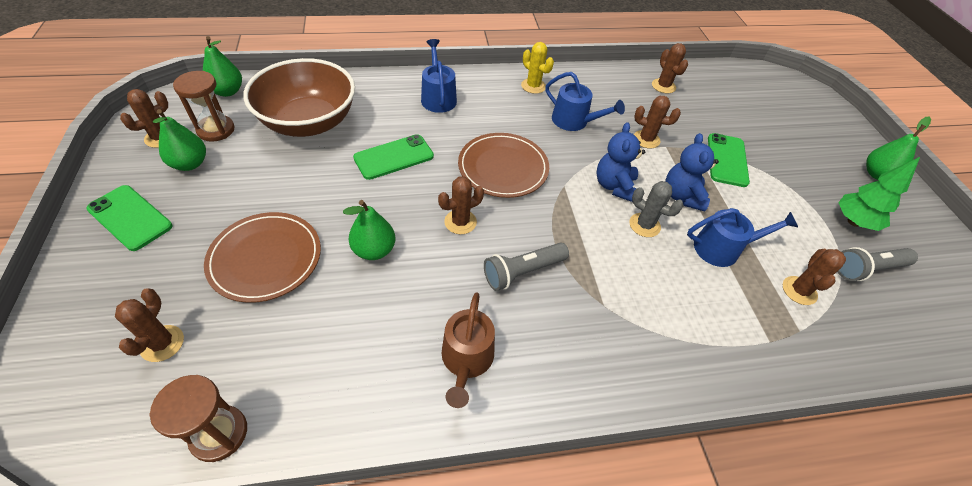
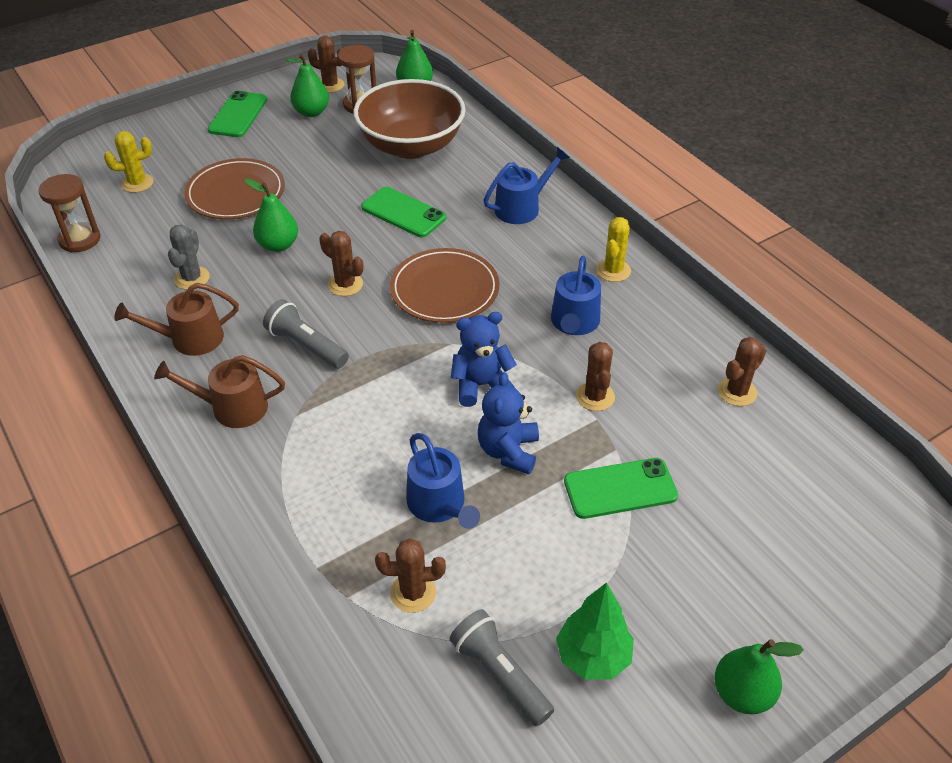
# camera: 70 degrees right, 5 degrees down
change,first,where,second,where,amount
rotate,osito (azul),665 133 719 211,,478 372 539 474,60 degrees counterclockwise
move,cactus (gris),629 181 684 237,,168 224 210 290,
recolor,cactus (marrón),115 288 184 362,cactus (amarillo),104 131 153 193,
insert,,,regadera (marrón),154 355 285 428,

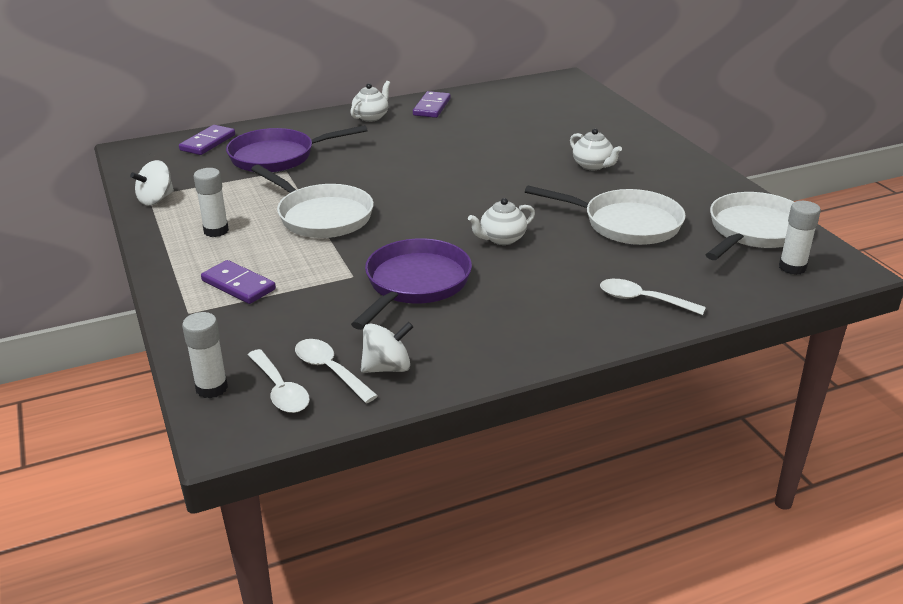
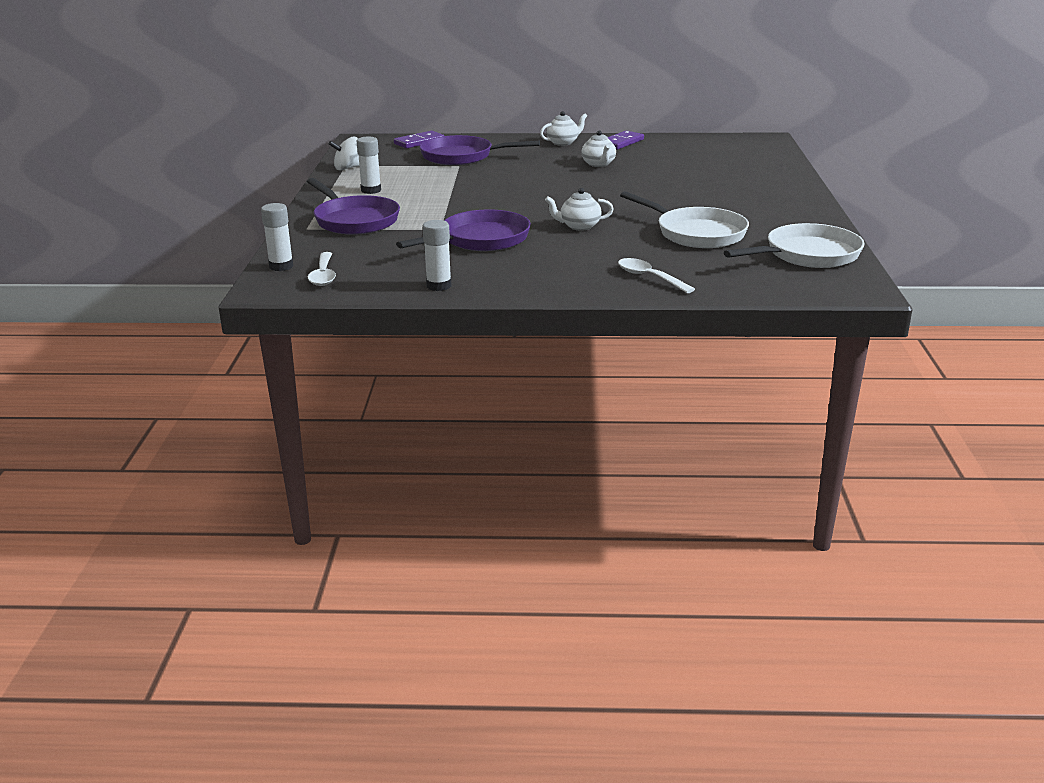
# camera: 25 degrees right, 5 degrees down
change,first,where,second,where,amount
move,tetera (blanco),570 128 622 170,,581 130 616 167,
delete,sartén (blanco),251 165 374 238,,,
move,barra de pegamento (blanco),779 201 821 275,,422 220 452 291,
replace,ficha de dominó (morado),201 260 276 304,sartén (morado),307 178 400 235,
delete,peonza (blanco),361 322 413 373,,,
delete,cuchara (blanco),295 339 378 403,,,

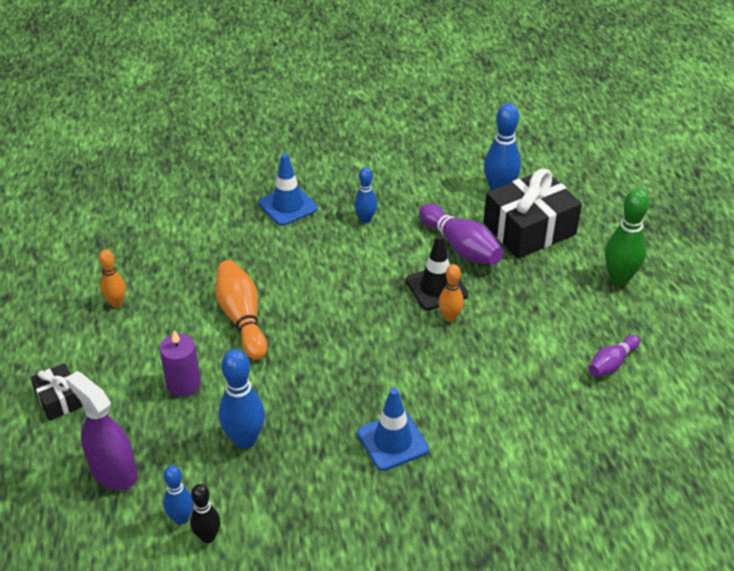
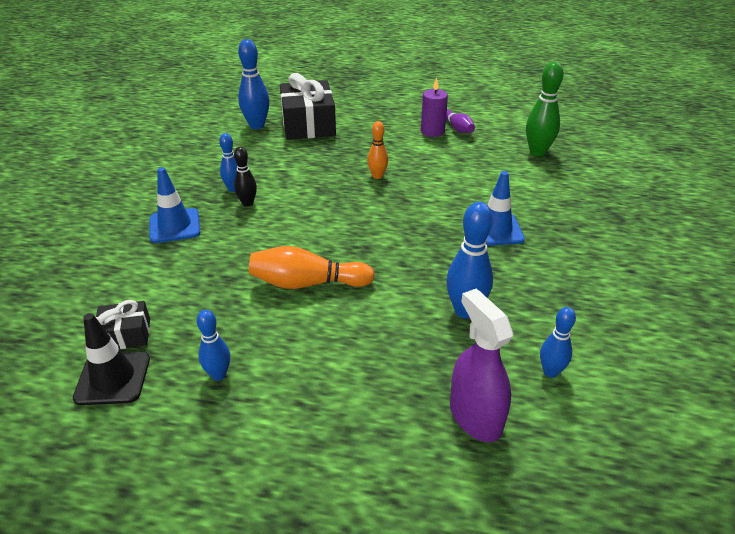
# camera: 70 degrees left, 5 degrees down
change,first,where,second,where,amount
move,bolo (verde),605 189 649 285,,526 62 564 156,
delete,bolo (morado),419 204 504 265,,,
move,cono de tráfico (negro),406 235 468 310,,73 313 150 405,
recolor,bolo (naranja),99 250 126 307,bolo (azul),197 310 230 381,
move,vela (morado),160 330 201 397,,421 78 448 137,
move,regalo (negro),30 363 83 421,,96 300 150 349,
rotate,pulverizador (morado),65 371 137 490,,450 289 513 442,90 degrees clockwise
move,bolo (negro),190 484 221 543,,234 146 257 207,

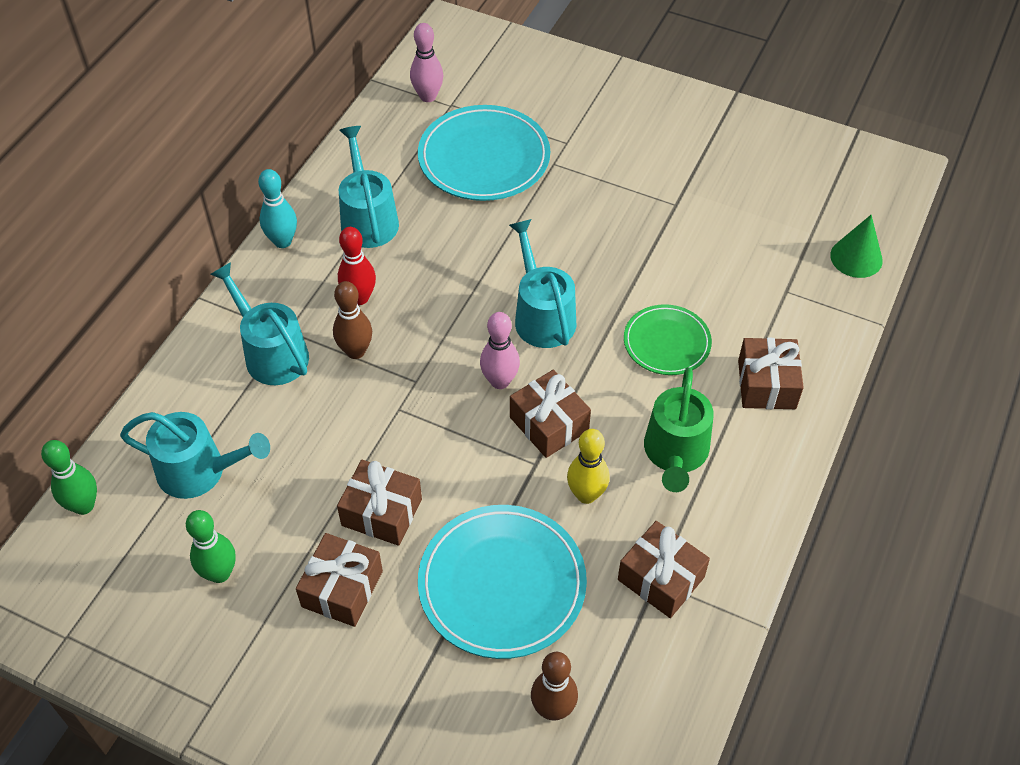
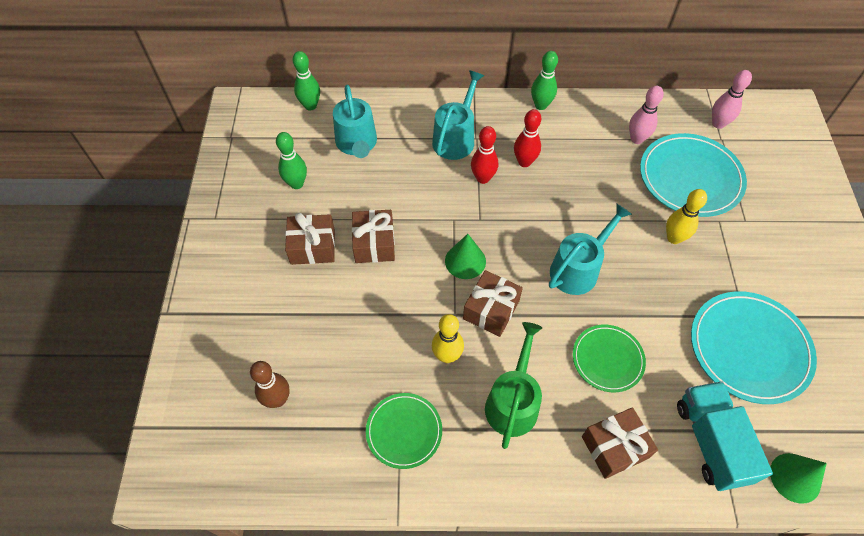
# camera: 65 degrees right, 5 degrees up
change,first,where,second,where,amount
delete,regadera (turquesa),339 126 399 248,,,
recolor,bolo (turquesa),258 169 297 248,bolo (verde),531 51 558 110,
recolor,bolo (marrón),333 281 372 359,bolo (rojo),471 126 498 184,
move,bolo (rosa),480 312 520 389,,629 86 664 144,
rotate,regadera (verde),644 367 714 492,,485 322 542 449,120 degrees clockwise
move,plato (turquesa),418 505 587 659,,691 291 817 404,
replace,regalo (marrón),618 521 710 618,plato (verde),366 393 442 469,
insert,,,bolo (amarillo),666 189 707 244,
insert,,,cono (verde),445 234 486 279,
insert,,,camión (turquesa),677 381 773 491,

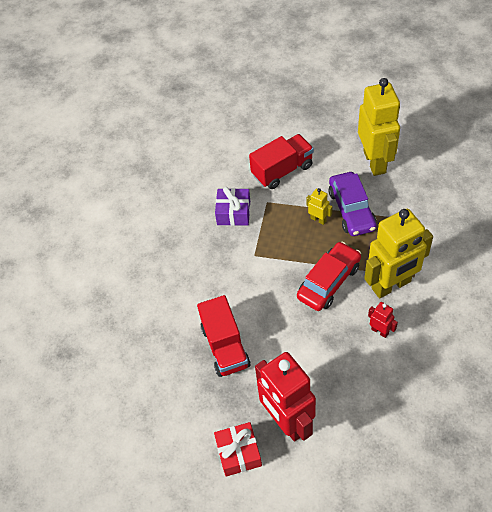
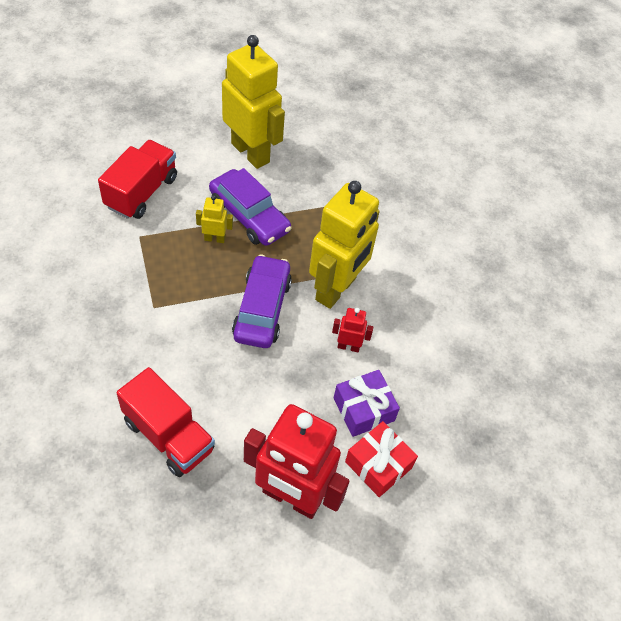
# camera: 40 degrees left, 0 degrees up
change,first,where,second,where,amount
move,regalo (morado),215 187 250 226,,334 370 400 437,
recolor,coche (rojo),297 241 361 311,coche (morado),232 255 292 348,
move,regalo (rojo),214 422 262 477,,345 421 418 497,

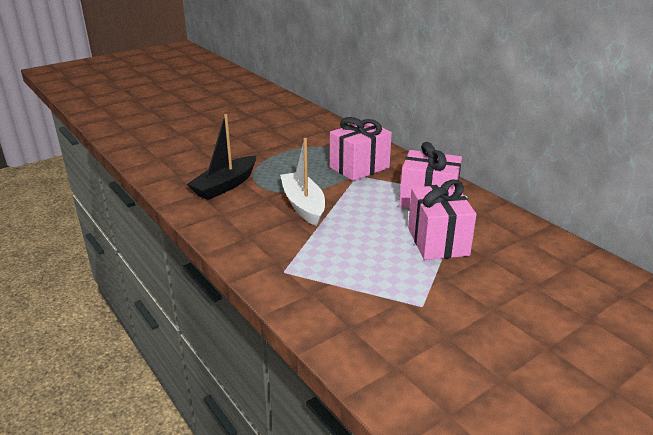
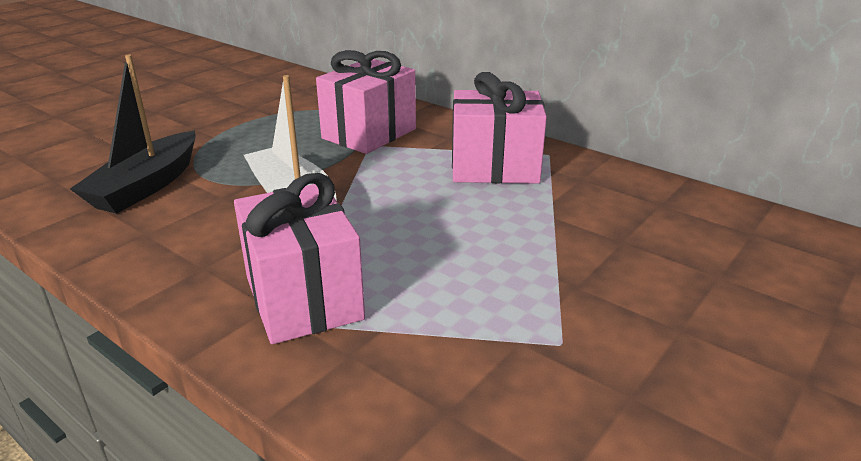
# camera: 15 degrees left, 0 degrees up
change,first,where,second,where,amount
move,regalo (rosa),408 180 477 260,,234 173 365 344,

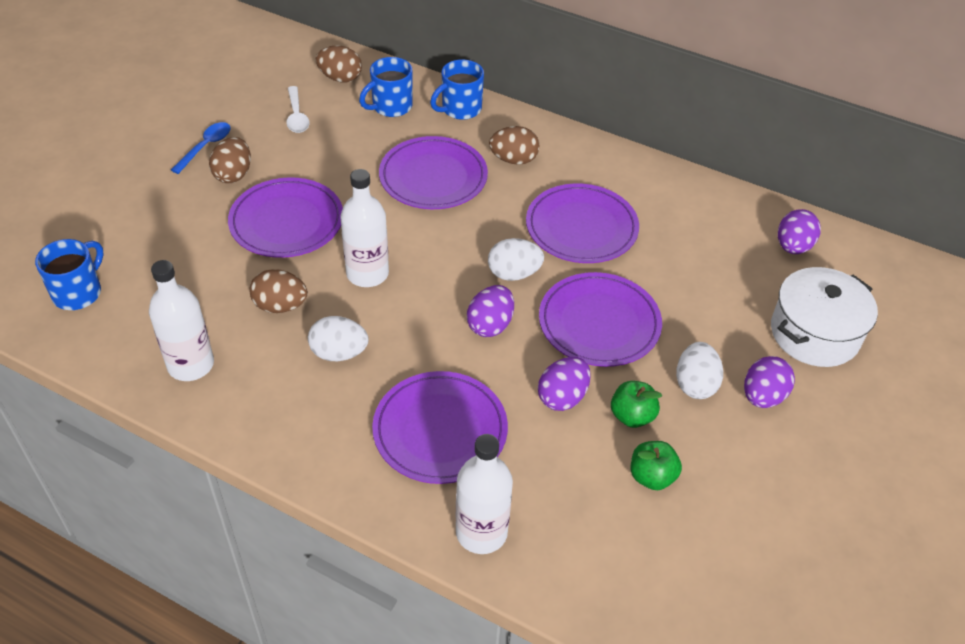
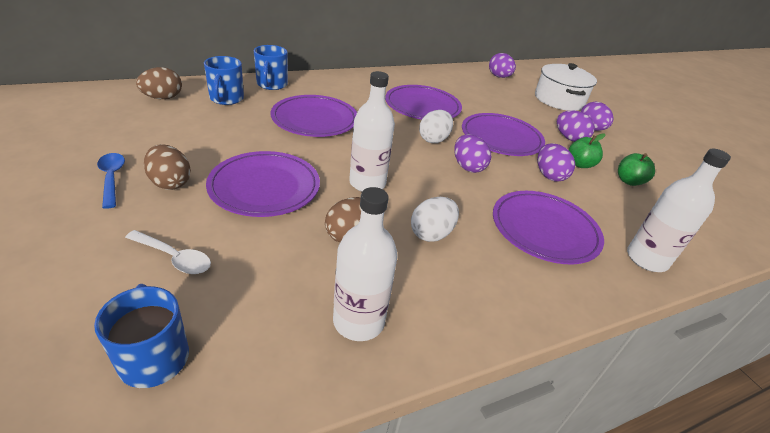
# camera: 55 degrees left, 10 degrees down
change,first,where,second,where,amount
move,cuchara (blanco),286 86 310 133,,125 230 211 274,
delete,huevo (marrón),489 126 539 165,,,
recolor,huevo (blanco),676 342 723 399,huevo (morado),557 110 595 142,

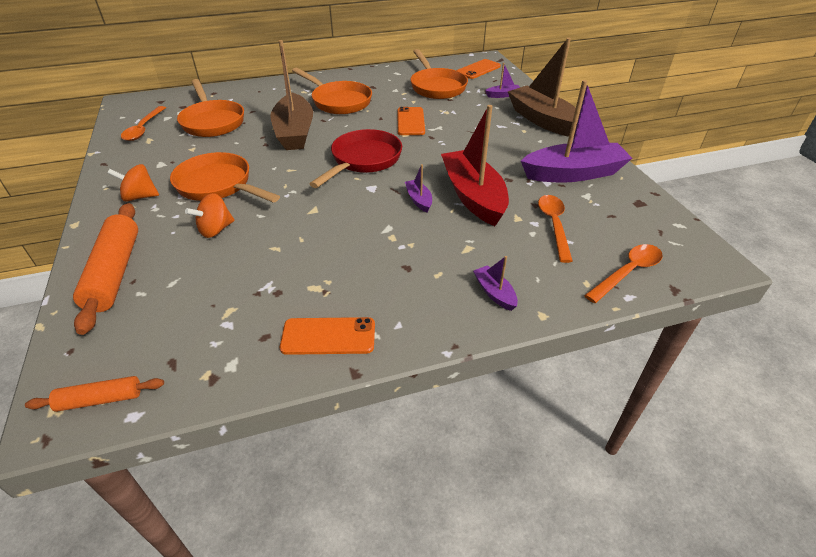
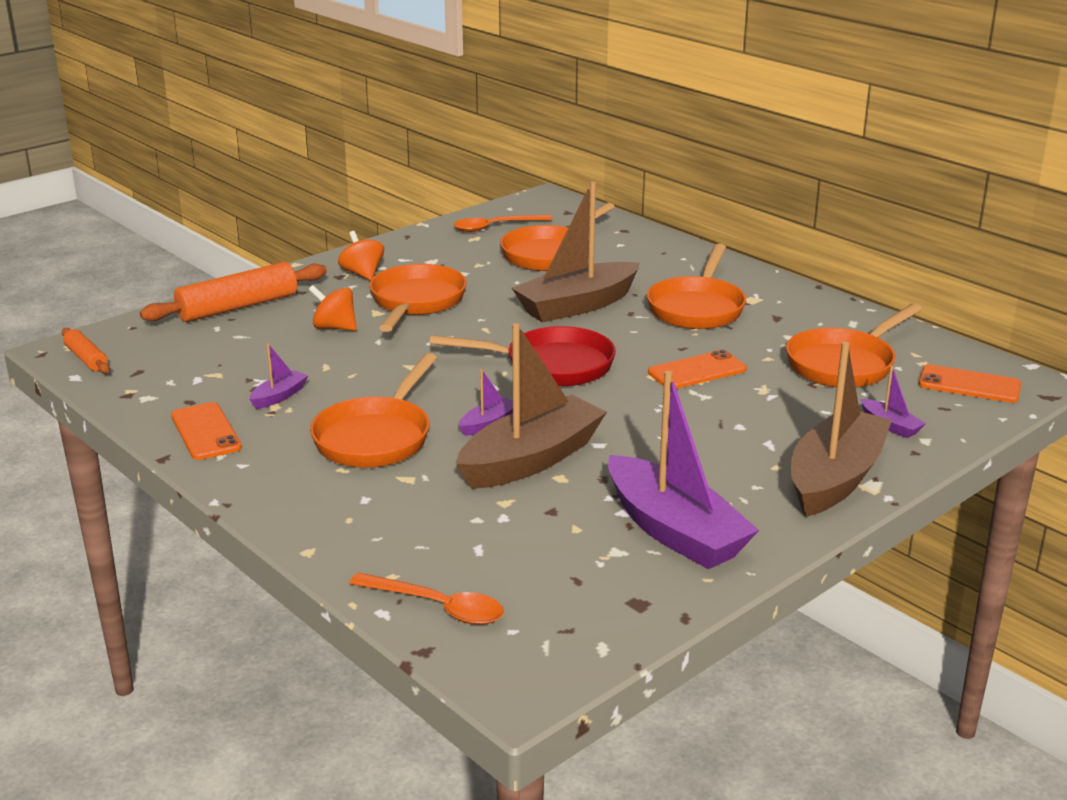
# camera: 65 degrees right, 15 degrees down
change,first,where,second,where,amount
recolor,barco (rojo),441 105 509 226,barco (marrón),456 323 607 489,
delete,cuchara (naranja),538 195 573 263,,,
move,barco (morado),473 256 518 311,,249 344 308 409,
insert,,,sartén (naranja),310 353 437 468,

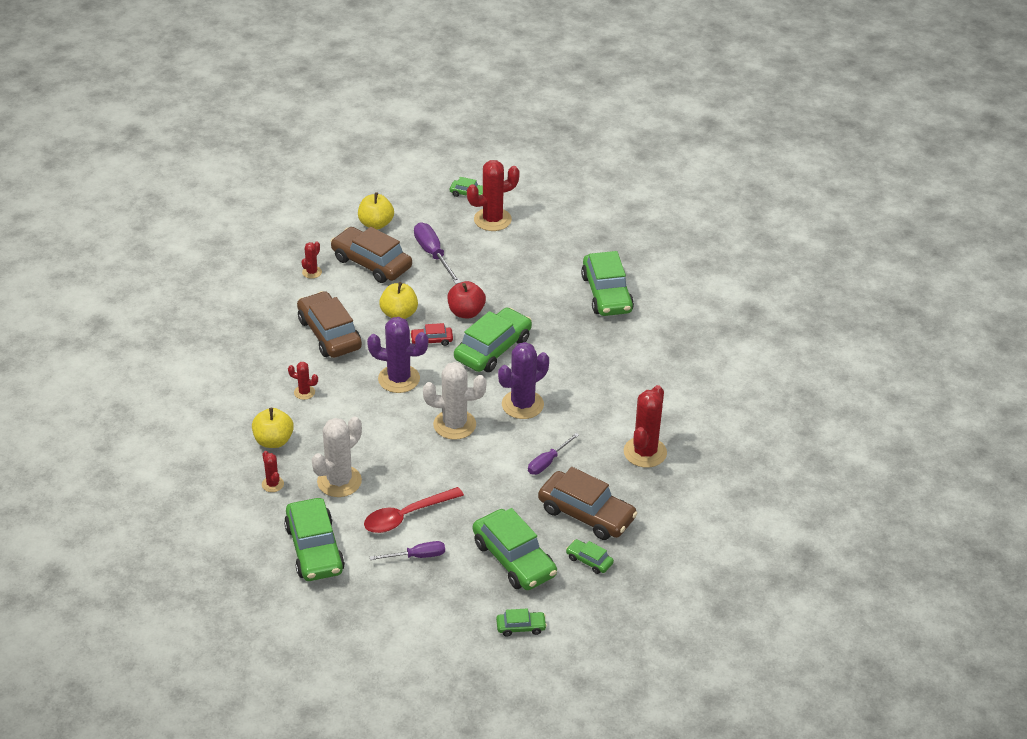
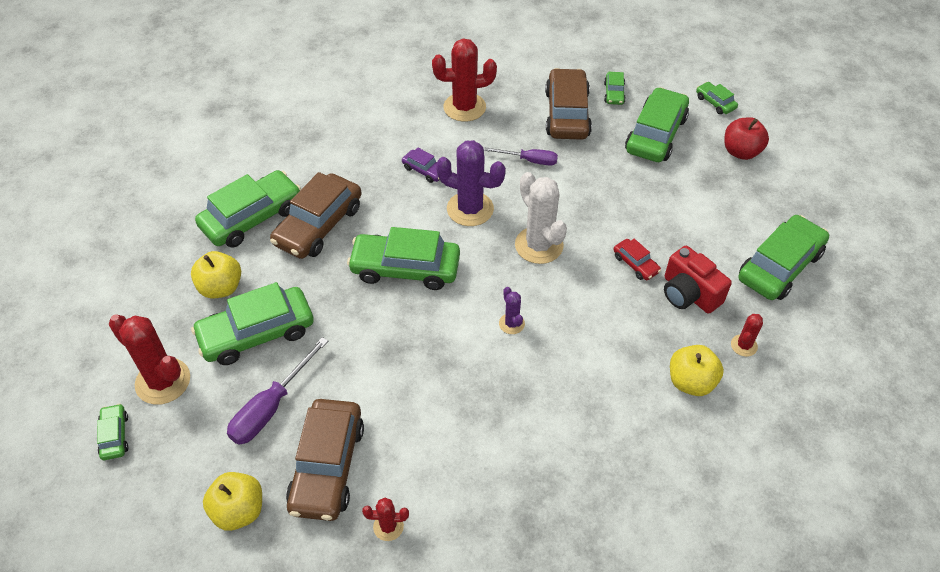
# camera: 120 degrees left, 10 degrees up
change,first,where,second,where,amount
move,manzana (rojo),448 281 486 318,,724 117 769 160,
move,manzana (amarillo),379 282 418 319,,191 251 241 299,
move,coche (marrón),297 291 362 358,,270 172 362 259,
resize,cactus (morado),367 317 428 393,,499 287 525 334,x0.50
move,coche (rojo),410 323 453 346,,613 239 661 280,
delete,cactus (rojo),288 362 318 400,,,
replace,cactus (blanco),312 416 362 497,cámara (rojo),664 246 732 314,
delete,cuchara (rojo),364 487 464 533,,,
delete,destornillador (morado),370 541 445 560,,,
insert,,,coche (morado),402 148 440 183,
insert,,,coche (verde),191 282 314 365,

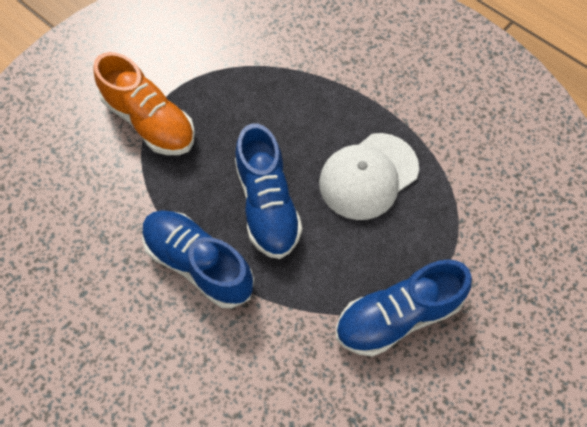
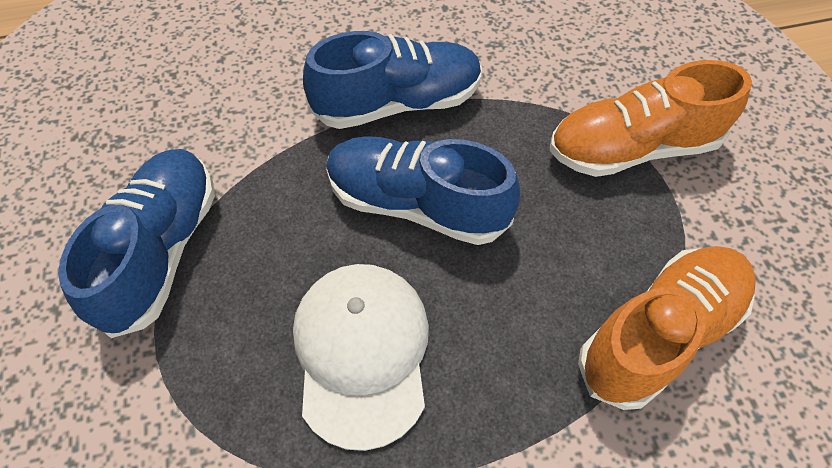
# camera: 125 degrees right, 5 degrees down
change,first,where,second,where,amount
insert,,,zapato (naranja),578 246 756 410,

